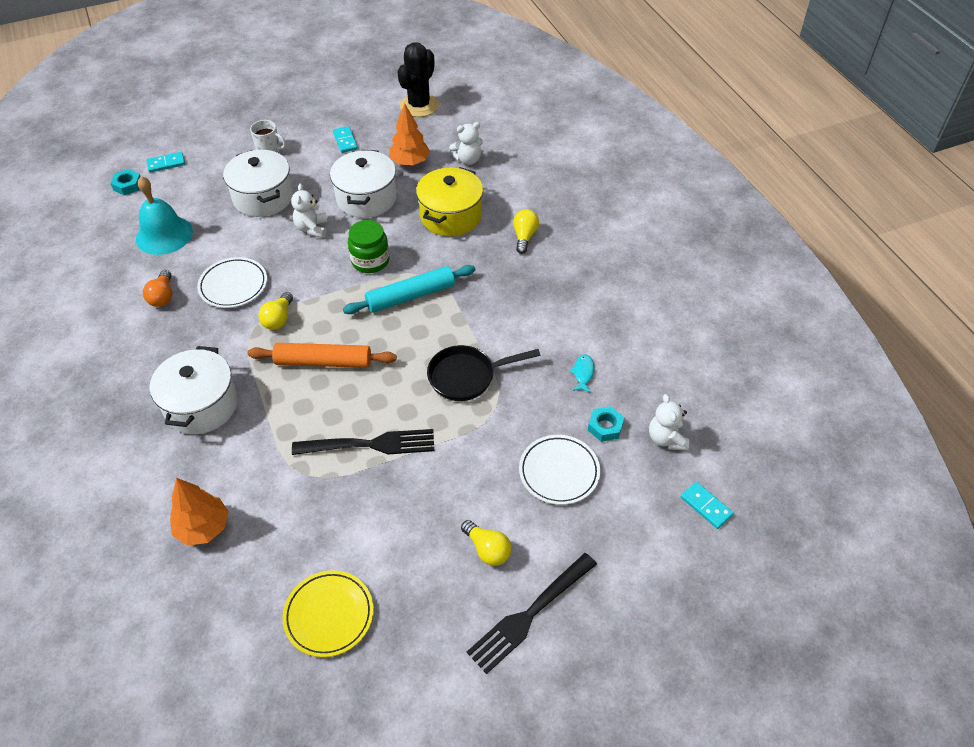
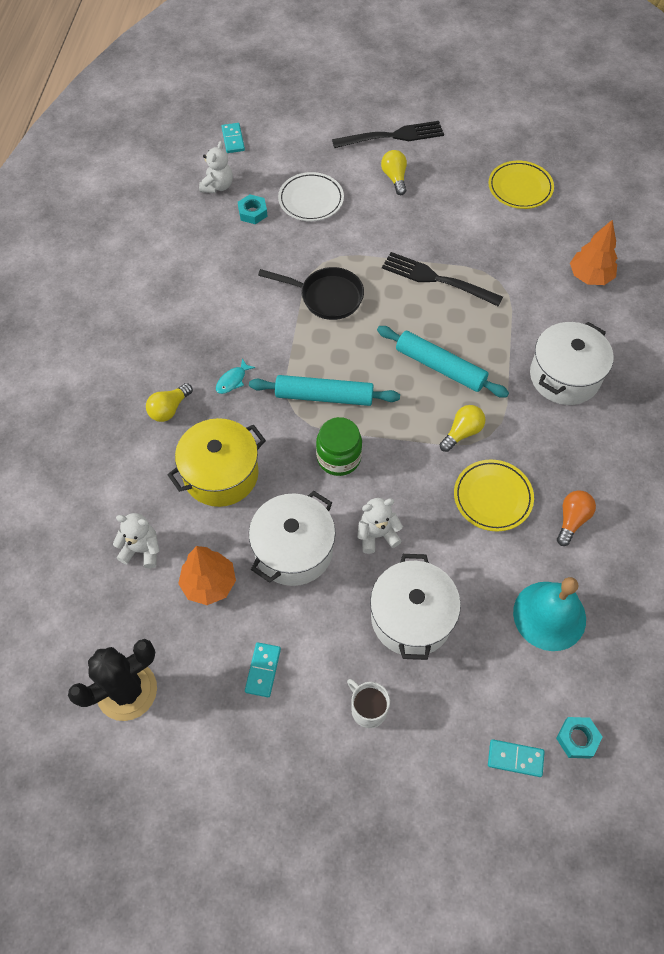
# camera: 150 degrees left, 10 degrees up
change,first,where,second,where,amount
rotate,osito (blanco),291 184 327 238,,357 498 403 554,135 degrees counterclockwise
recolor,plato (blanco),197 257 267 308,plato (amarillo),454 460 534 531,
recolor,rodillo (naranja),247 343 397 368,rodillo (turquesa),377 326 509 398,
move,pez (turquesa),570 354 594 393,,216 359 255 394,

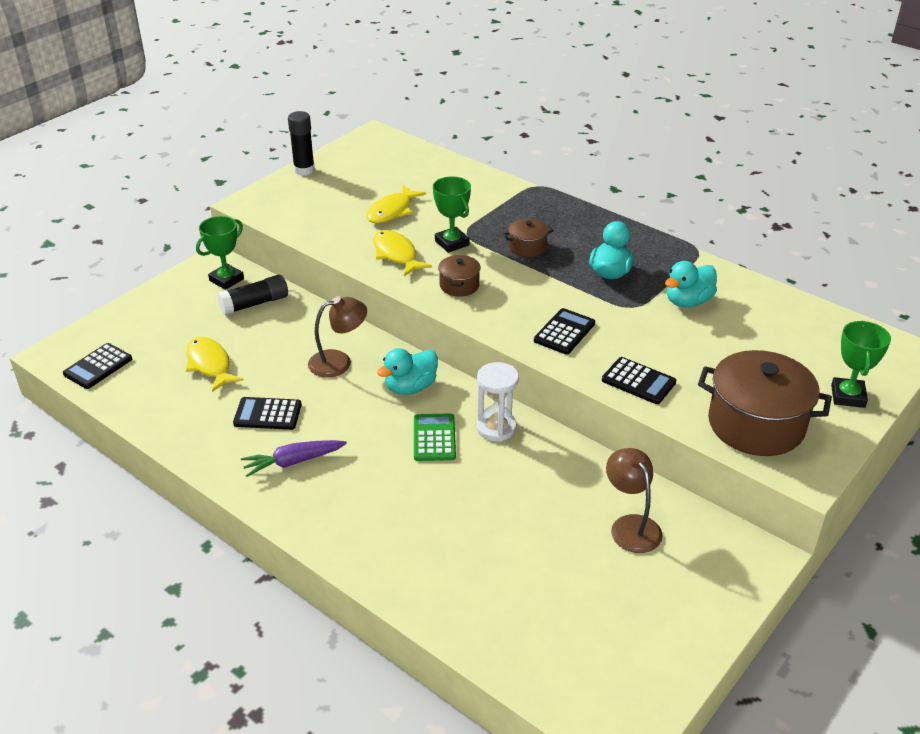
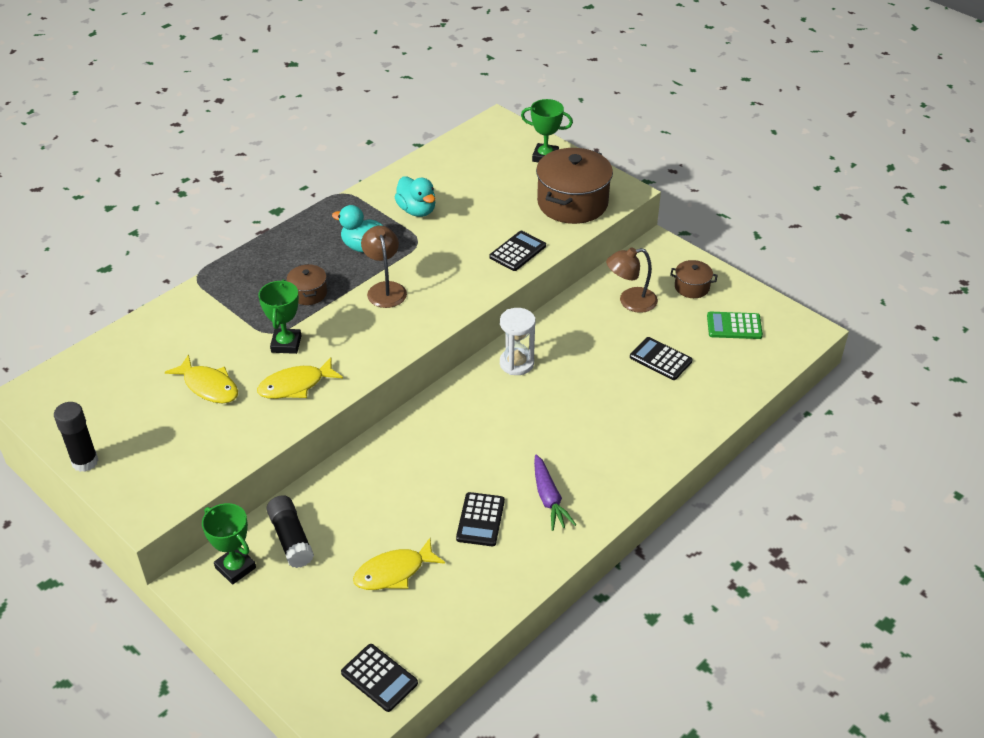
# camera: 85 degrees left, 5 degrees up
change,first,where,second,where,amount
rotate,trofeo (verde),433 177 471 253,,258 280 301 354,60 degrees counterclockwise
move,olla (marrón),438 255 481 297,,670 260 718 298,
move,lámpara (marrón),308 296 367 377,,361 225 407 308,
move,calculadora (negro),534 308 595 354,,630 337 692 380,
delete,pato (turquesa),377 348 438 395,,,
move,calculadora (verde),414 413 456 461,,707 312 763 339,

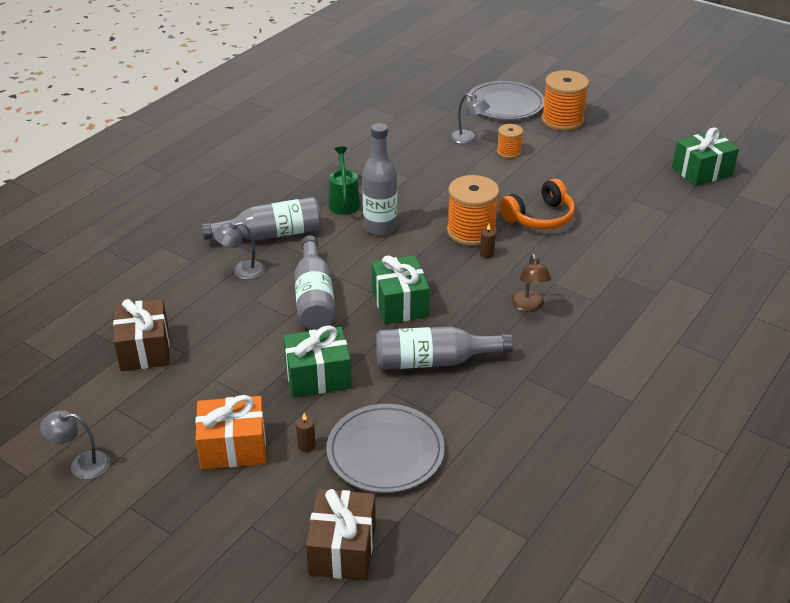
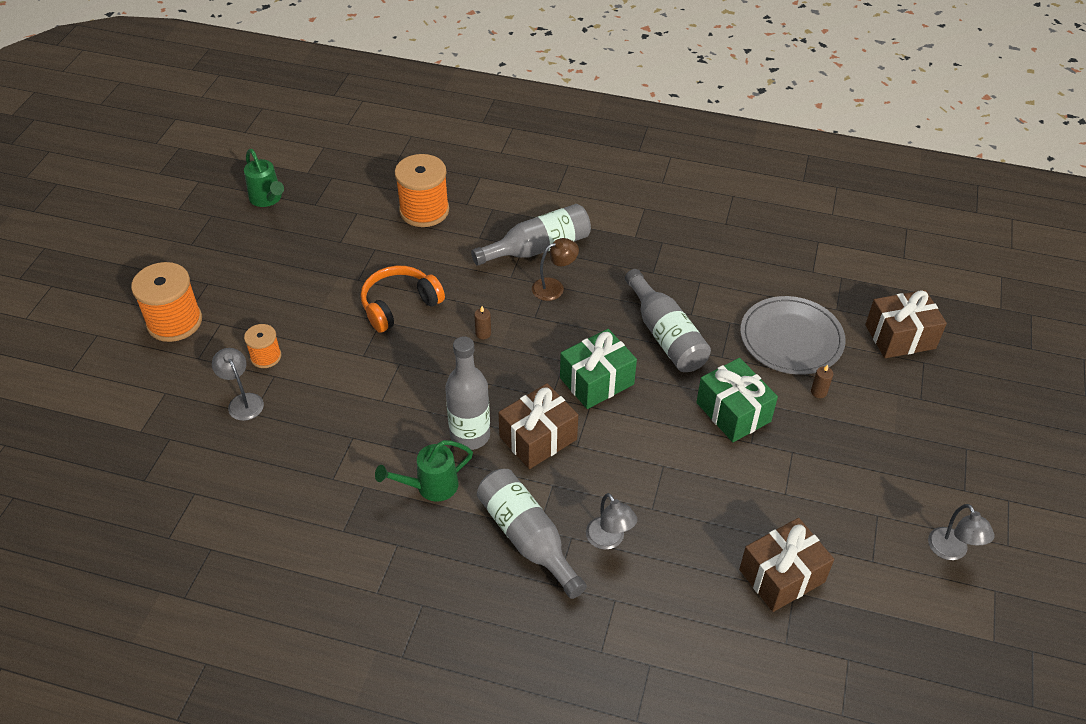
# camera: 110 degrees left, 10 degrees up
change,first,where,second,where,amount
delete,plato (gris),467 81 545 120,,,
rotate,lámpara (gris),450 94 490 144,,212 348 264 421,45 degrees counterclockwise
replace,regalo (verde),672 127 739 186,regadera (verde),244 149 284 207,
move,carrete (naranja),447 175 499 246,,395 154 449 227,
rotate,auriculares (naranja),499 179 575 230,,361 266 445 333,75 degrees counterclockwise
move,botella (gris),294 235 335 330,,471 204 591 266,
delete,regalo (naranja),195 395 266 469,,,
insert,,,regalo (marrón),499 383 578 469,

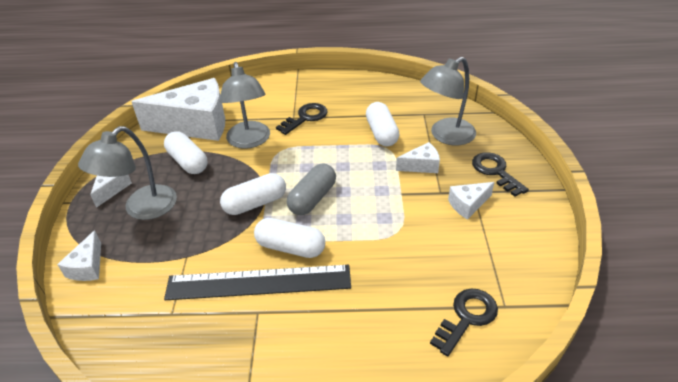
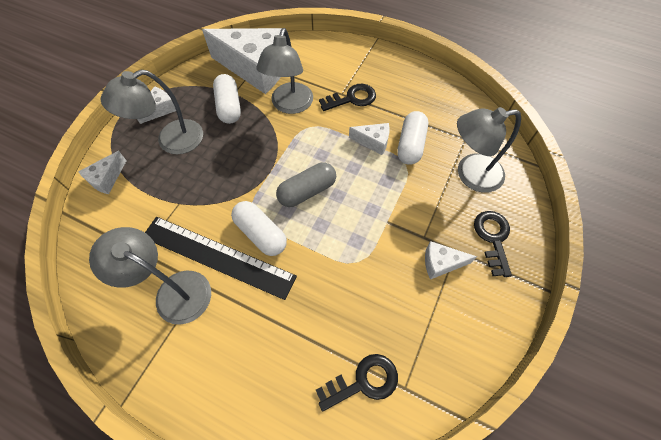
# camera: 25 degrees right, 20 degrees up
change,first,where,second,where,amount
move,queso (blanco),396 142 440 173,,349 123 390 155,
delete,cápsula (blanco),220 173 286 215,,,
insert,,,lámpara (gris),89 227 211 325,

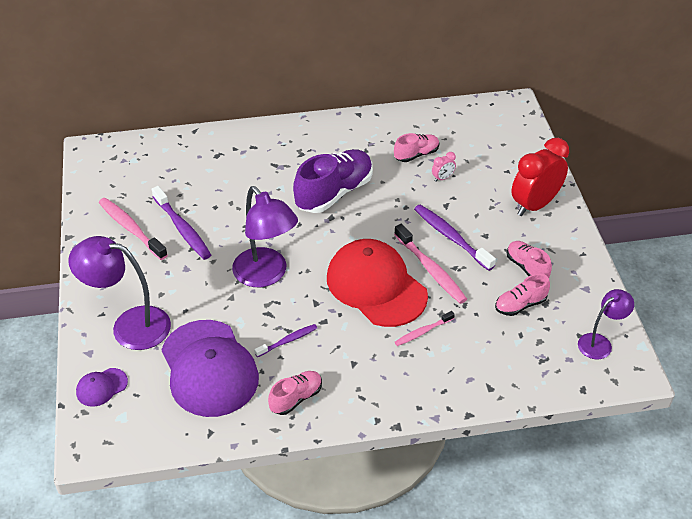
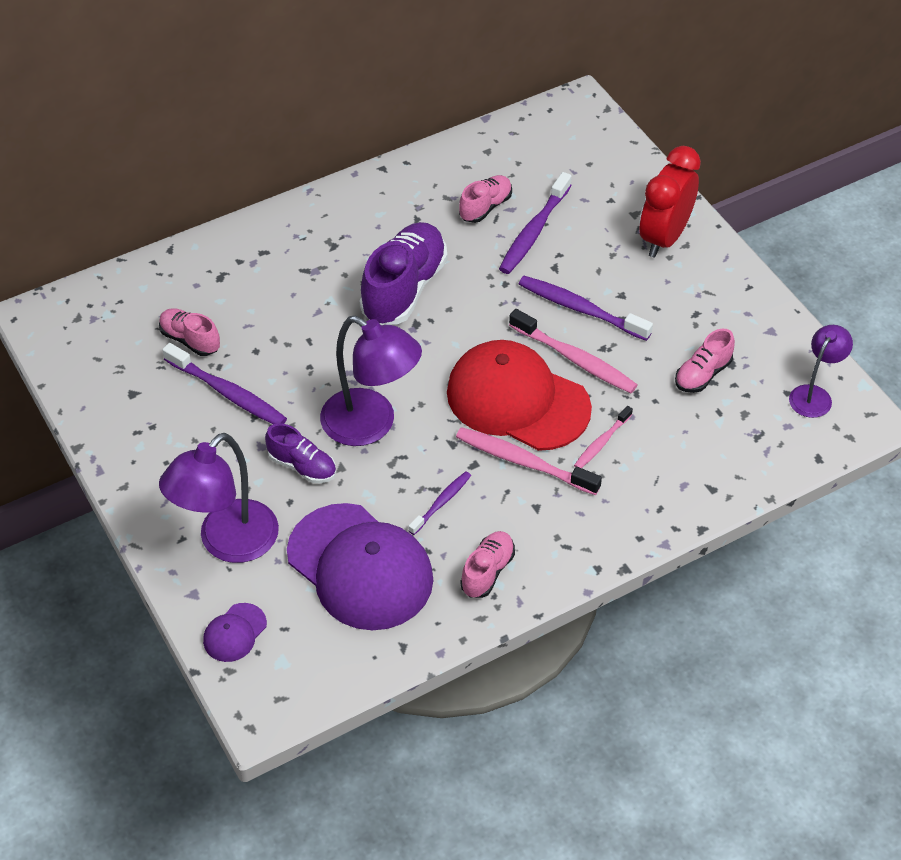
# camera: 20 degrees left, 5 degrees up
change,first,where,second,where,amount
replace,despertador (rosa),432 152 456 182,cepillo de dientes (morado),499 172 572 274,
move,cepillo de dientes (rosa),99 198 168 260,,456 427 602 495,
rotate,lámpara (morado),68 236 171 350,,159 433 279 563,45 degrees counterclockwise
move,zapato (rosa),507 241 552 278,,159 308 220 356,
insert,,,zapato (morado),265 423 336 483,

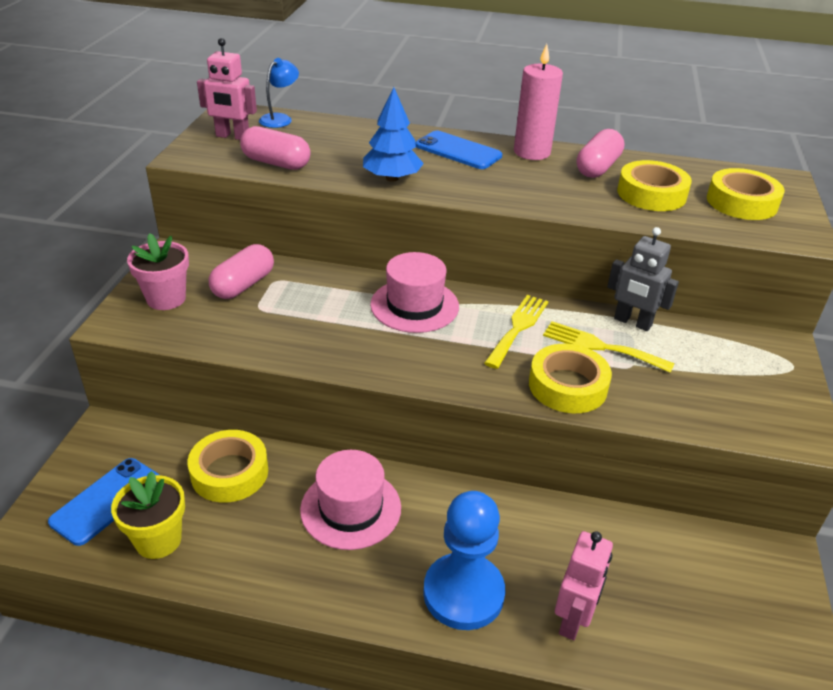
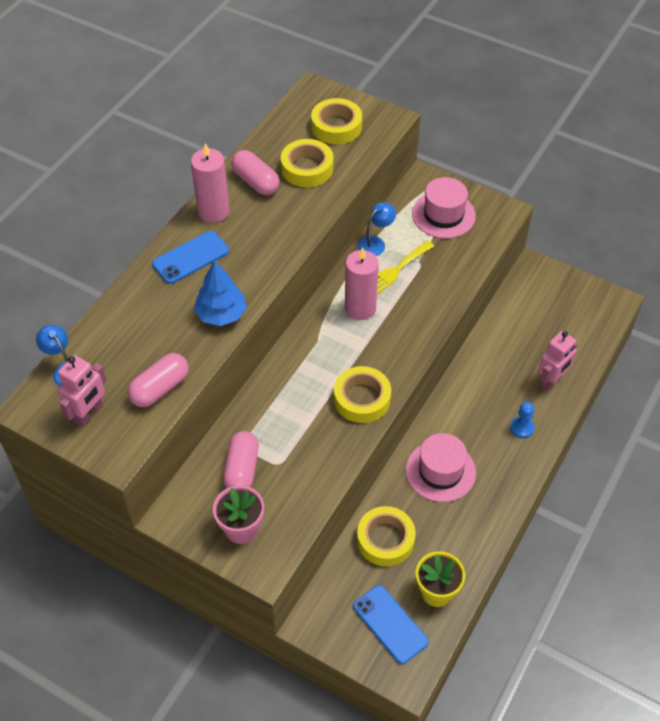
# camera: 70 degrees left, 15 degrees up
change,first,where,second,where,amount
replace,robot (gris),607 227 679 331,lámpara (azul),358 202 396 256,
rotate,cápsula (rosa),209 244 274 299,,223 431 259 489,45 degrees clockwise
move,sombrero (rosa),370 252 459 333,,412 177 476 239,
replace,tenedor (amarillo),484 295 549 369,vela (rosa),345 247 379 320,
move,cinta adhesiva (amarillo),529 344 612 413,,334 366 391 423,
resize,peón (azul),423 491 505 630,,510 402 535 438,x0.48
rotate,robot (rosa),555 531 613 640,,538 331 578 391,90 degrees clockwise

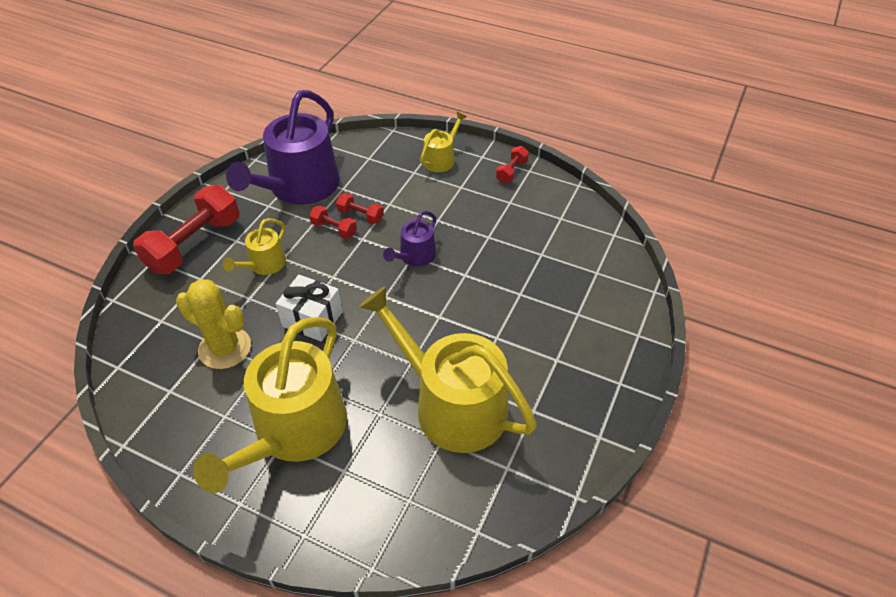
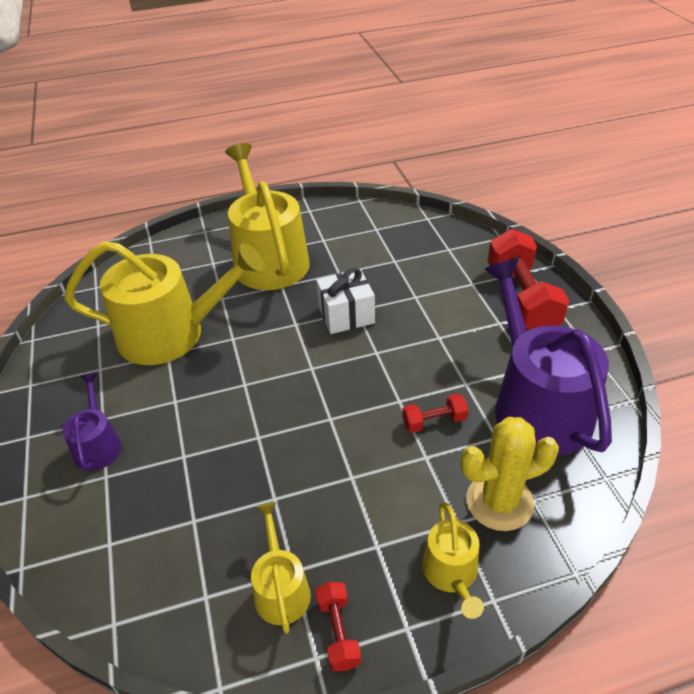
# camera: 140 degrees right, 5 degrees down
change,first,where,second,where,amount
delete,mancuerna (rojo),309 206 357 239,,,
move,regadera (morado),383 211 437 267,,63 374 121 471,
move,regadera (amarillo),223 218 286 275,,251 502 311 634,
move,cactus (amarillo),176 279 251 369,,460 417 559 531,

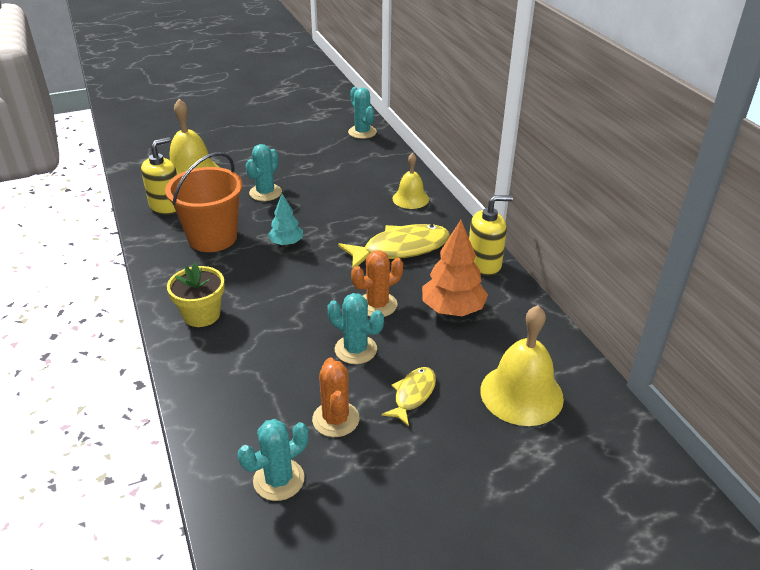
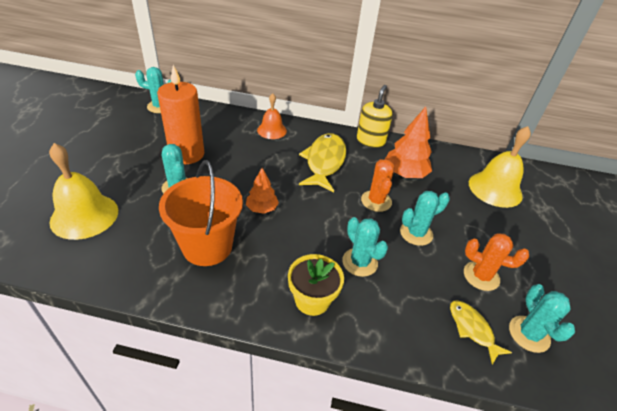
# camera: 60 degrees left, 5 degrees up
change,first,where,second,where,amount
delete,dispensador de jabón (amarillo),141 137 177 215,,,
recolor,campana (amarillo),392 153 429 209,campana (naranja),257 93 287 139,
recolor,árbol (turquesa),268 194 303 246,árbol (naranja),246 168 279 214,
move,pez (amarillo),381 367 436 426,,450 300 512 364,
insert,,,vela (naranja),157 65 204 164,
insert,,,cactus (turquesa),342 217 388 277,

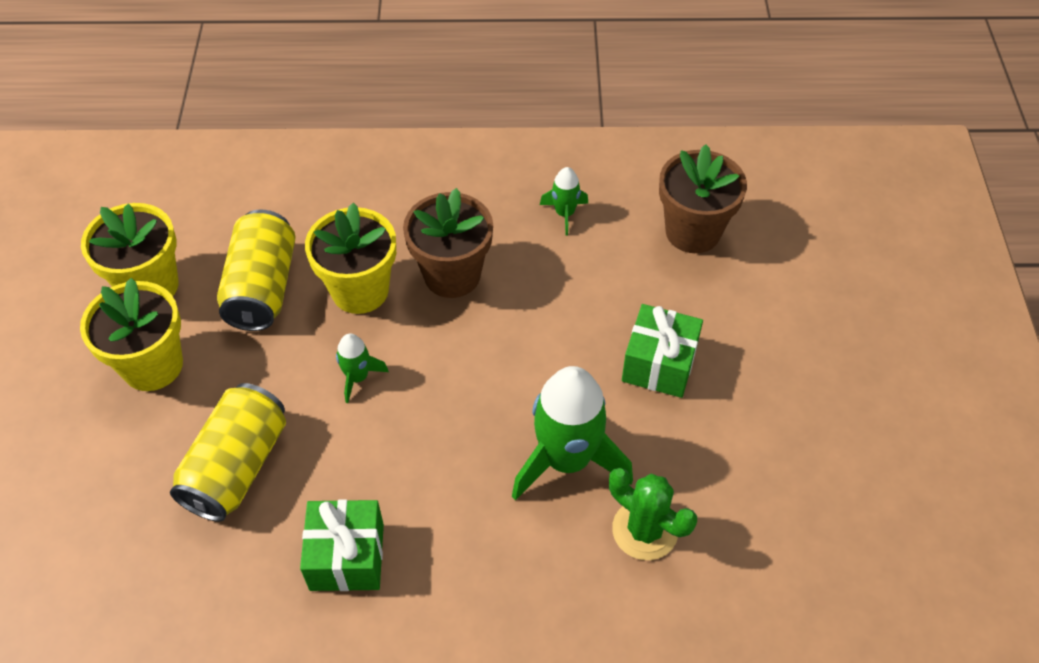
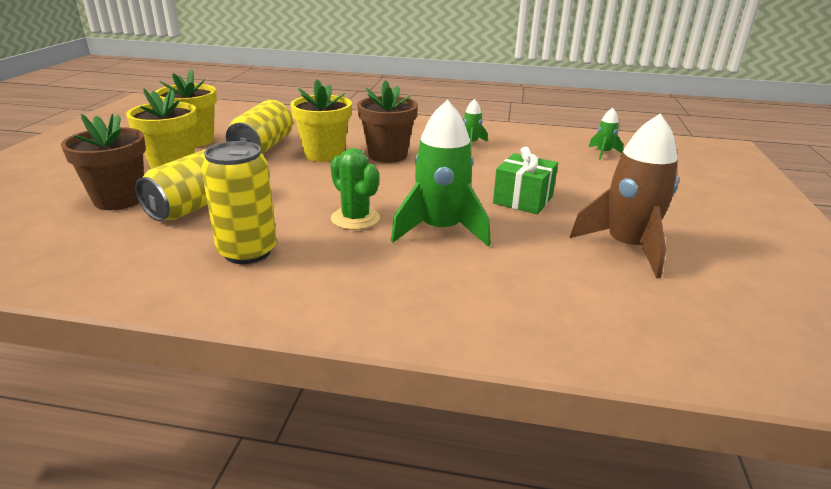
# camera: 10 degrees right, 25 degrees down
change,first,where,second,where,amount
move,maceta (marrón),659 144 747 253,,61 114 146 210,
move,cohete (verde),336 334 389 403,,589 108 623 160,
move,cactus (verde),609 468 697 560,,330 148 380 230,
replace,regalo (verde),300 499 384 591,lata (amarillo),201 141 277 264,
insert,,,cohete (marrón),570 114 679 278,

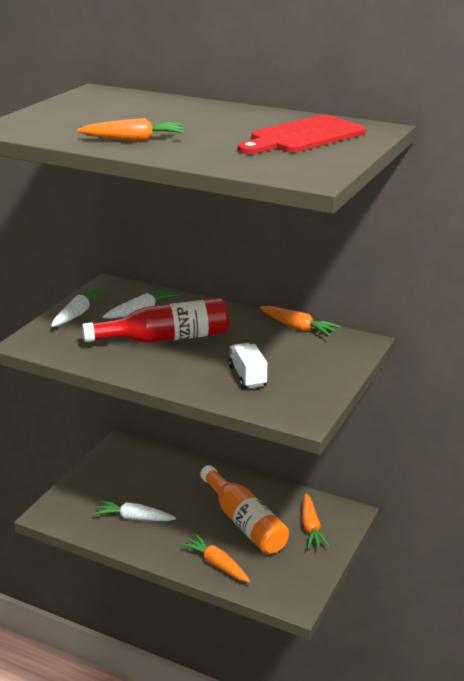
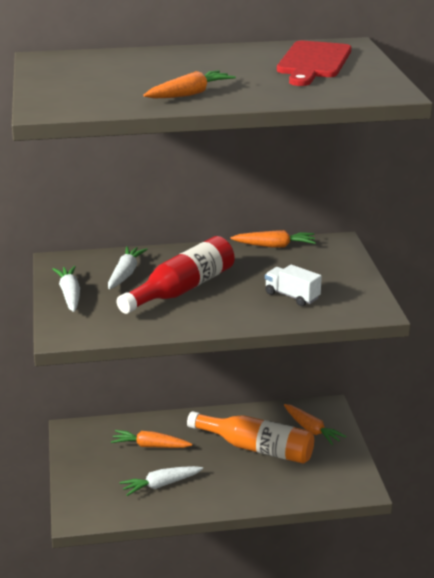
# camera: 35 degrees left, 0 degrees up
change,first,where,second,where,amount
move,zanahoria (naranja),180 533 250 582,,111 430 192 448,

